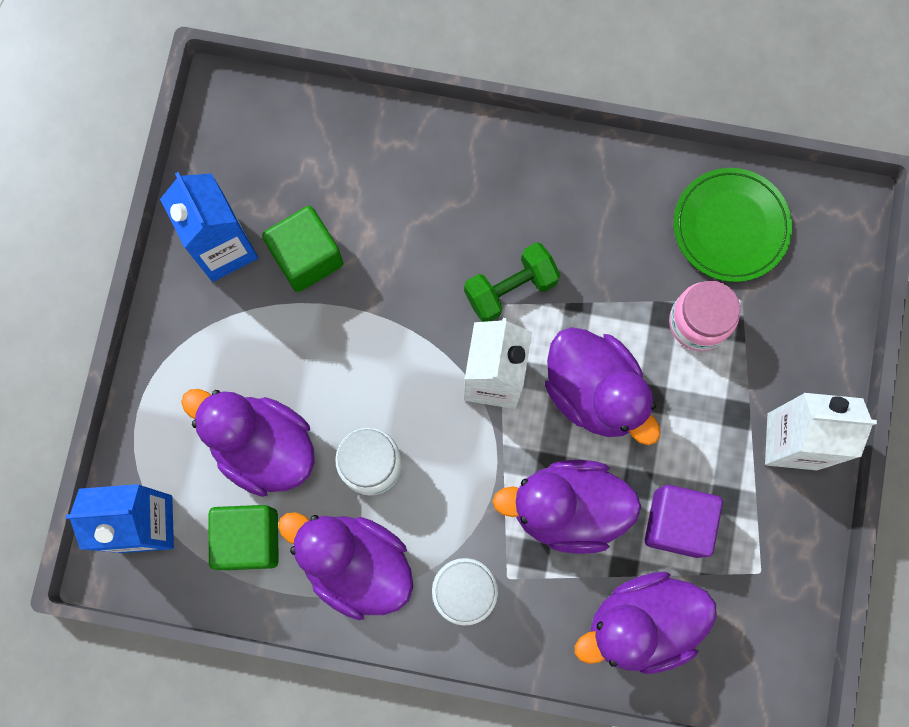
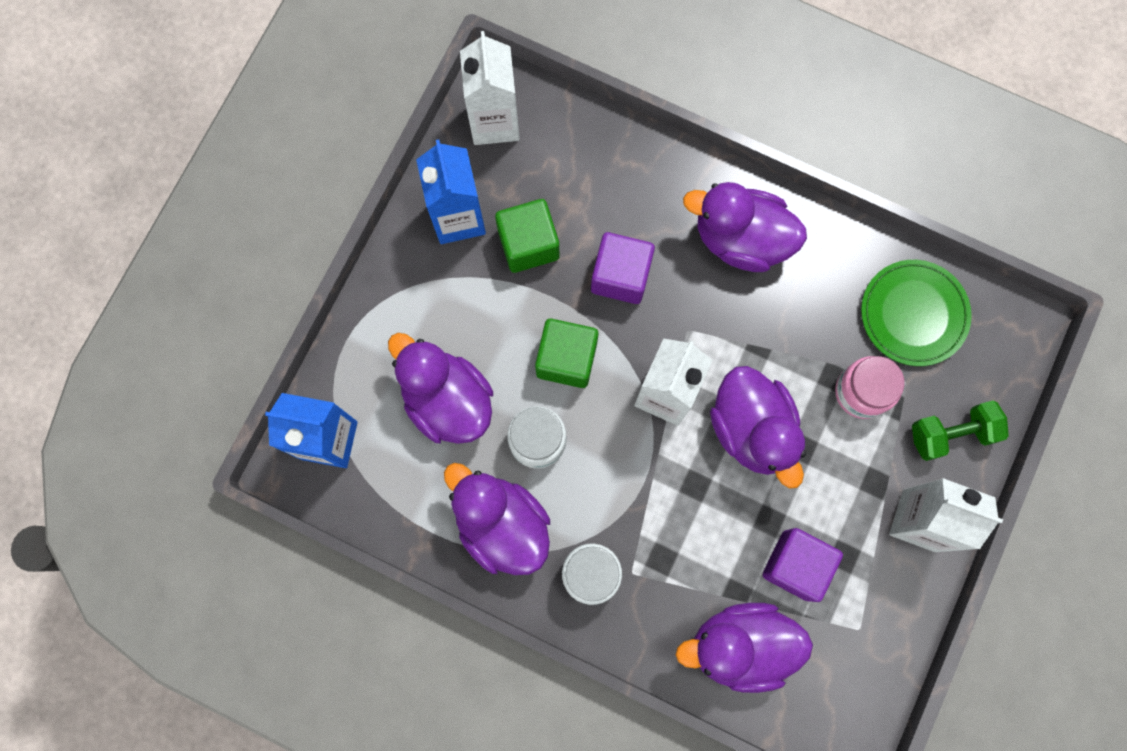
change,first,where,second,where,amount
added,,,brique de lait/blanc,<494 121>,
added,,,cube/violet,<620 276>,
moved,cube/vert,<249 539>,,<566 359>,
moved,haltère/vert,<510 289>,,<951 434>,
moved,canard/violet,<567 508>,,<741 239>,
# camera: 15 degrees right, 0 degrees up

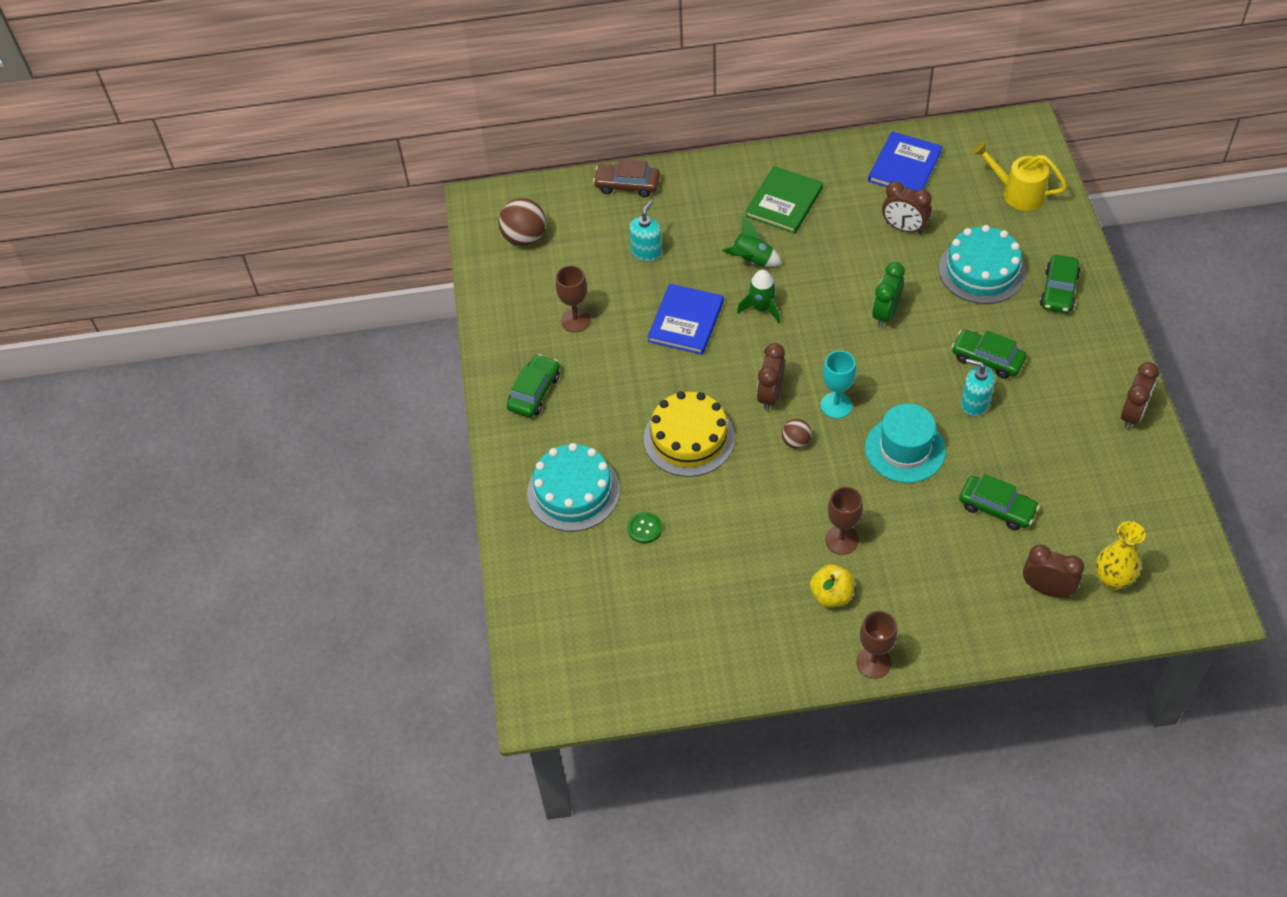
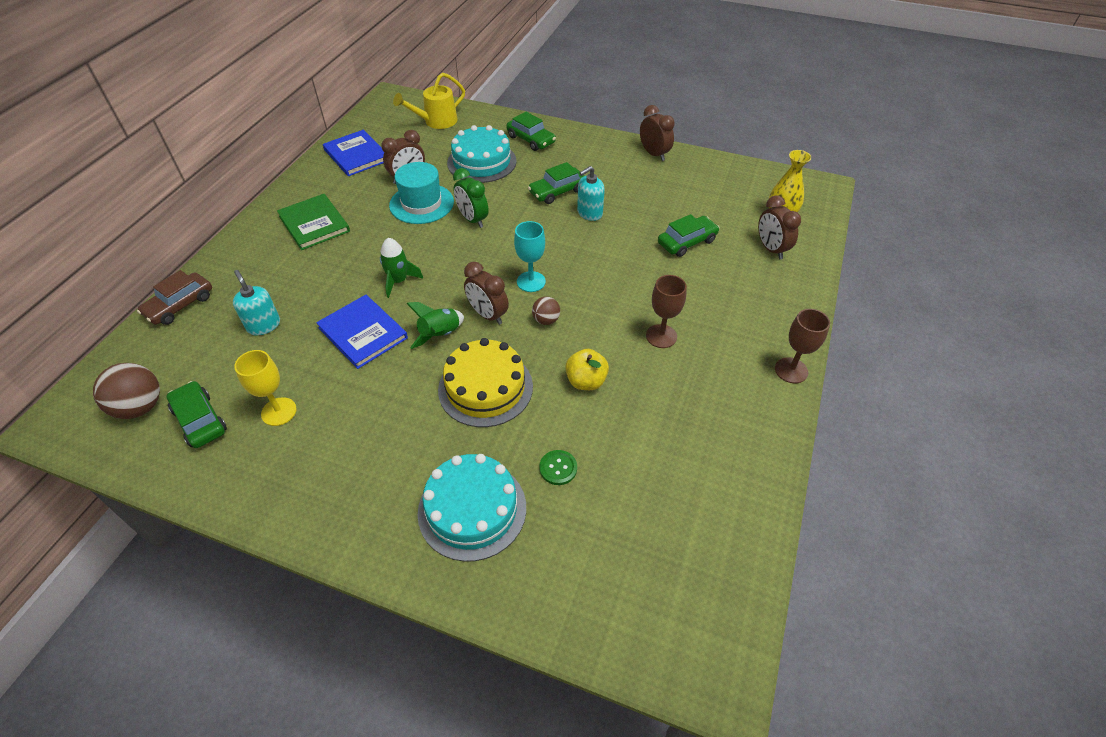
change,first,where,second,where,amount
moved,voiture/vert,<534 392>,,<200 420>,
moved,fusée/vert,<752 261>,,<440 335>,
moved,pomme/jaune,<831 595>,,<586 381>,
moved,chapeau/turquoise,<905 449>,,<421 204>,
recoloured,verre à pied/marron,<575 320>,verre à pied/jaune,<279 411>,
turned,réveil/marron,<1047 589>,,<771 249>,75 degrees counterclockwise
# camera: 65 degrees left, 5 degrees down

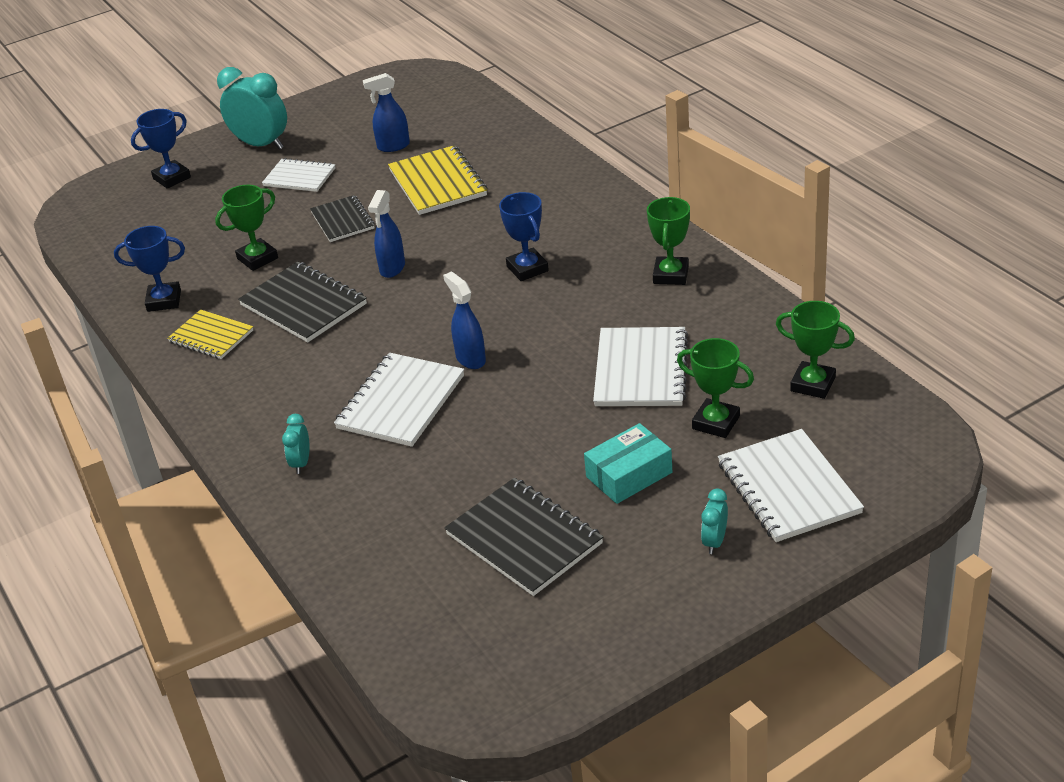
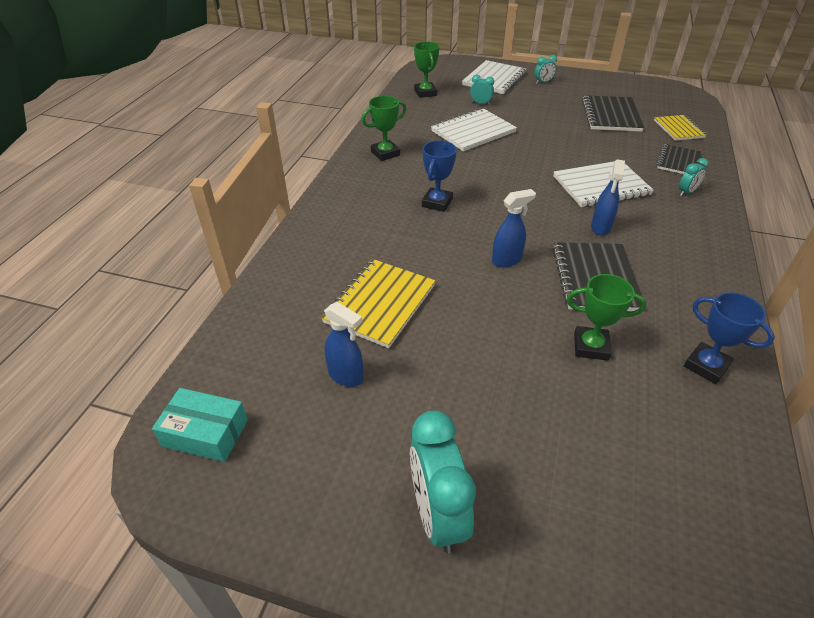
change,first,where,second,where,amount
removed,trophée/bleu,<172 178>,,,
removed,carnet/blanc,<299 177>,,,
moved,carnet/jaune,<211 336>,,<678 129>,
moved,carnet/noir,<342 220>,,<678 161>,
moved,vaporisateur/bleu,<470 359>,,<600 228>,
moved,boîte/turquoise,<629 475>,,<205 433>,
replaced,trophée/vert,<716 422>,réveil/turquoise,<480 103>,
# camera: 135 degrees left, 5 degrees up

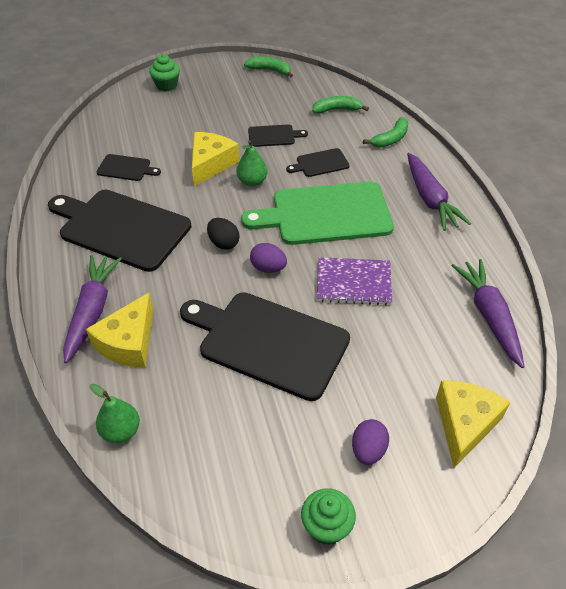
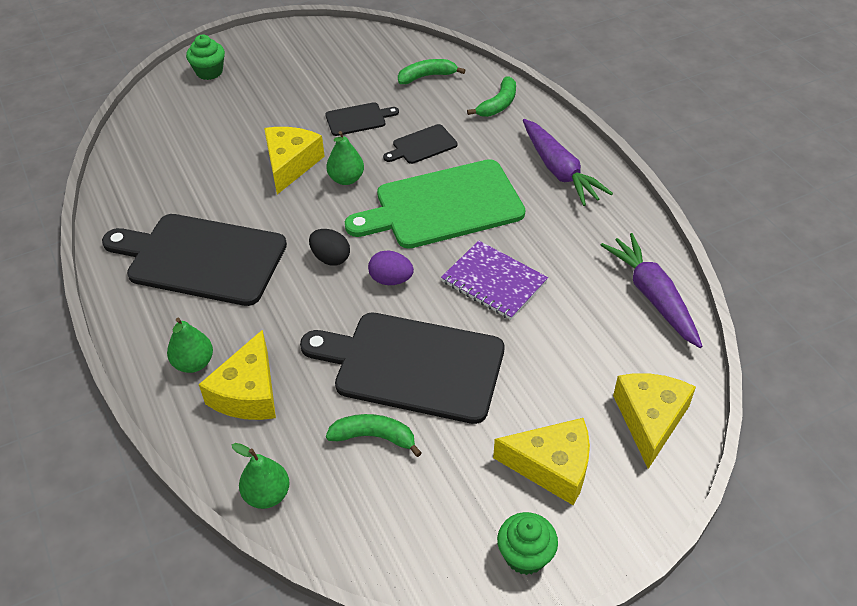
change,first,where,second,where,amount
removed,planche à découper/noir,<126 168>,,,
moved,banane/vert,<270 70>,,<374 437>,
replaced,carotte/violet,<92 311>,poire/vert,<194 363>,
replaced,œuf/violet,<368 450>,fromage/jaune,<552 466>,
turned,carnet/violet,<353 283>,,<494 282>,45 degrees clockwise
# camera: 10 degrees left, 0 degrees up

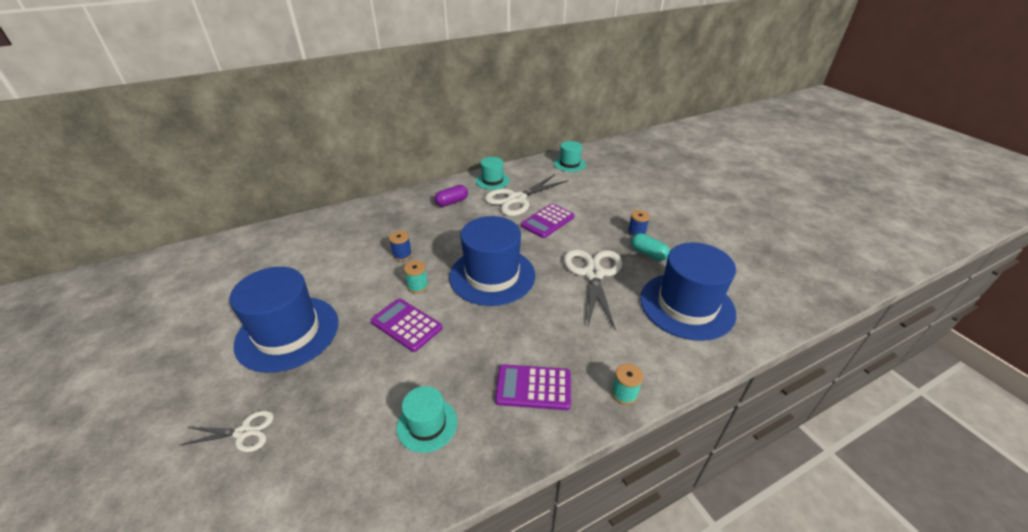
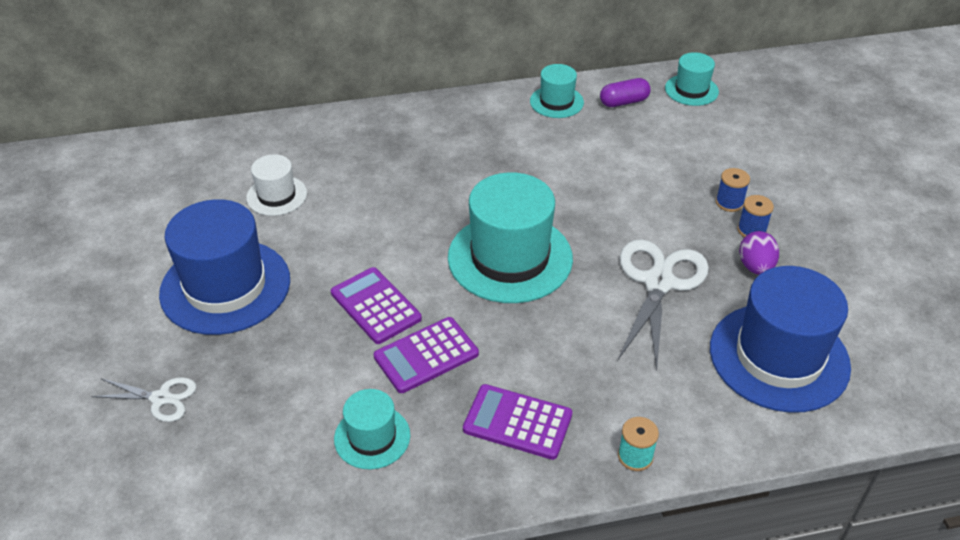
change,first,where,second,where,amount
removed,bobine/turquoise,<418 286>,,,
removed,ciseaux/blanc,<516 199>,,,
added,,,chapeau/blanc,<276 195>,
moved,bobine/bleu,<402 255>,,<729 203>,
moved,gélule/violet,<452 202>,,<624 102>,
moved,calculatrice/violet,<547 221>,,<426 355>,
replaced,gélule/turquoise,<648 254>,œuf/violet,<755 267>,
recoloured,chapeau/bleu,<492 275>,chapeau/turquoise,<510 258>,
# camera: 15 degrees right, 5 degrees up

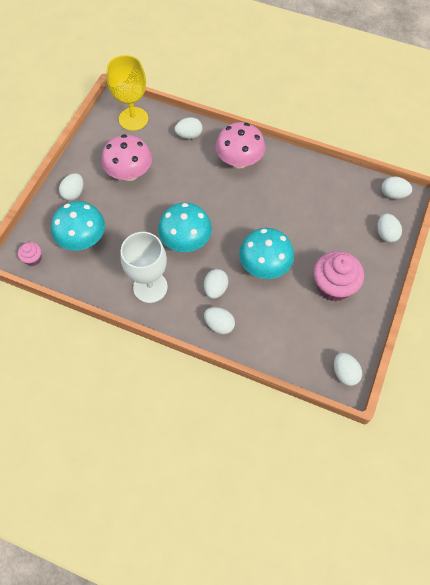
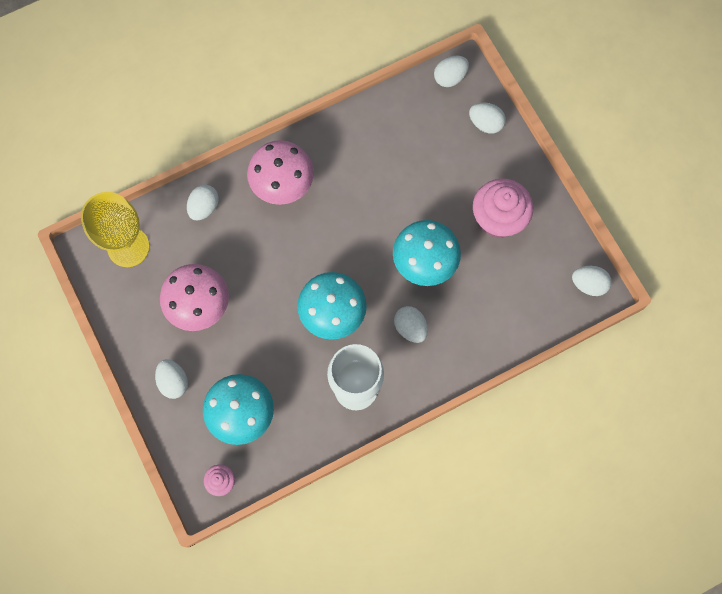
change,first,where,second,where,amount
removed,œuf/blanc,<219 325>,,,
# camera: 50 degrees left, 10 degrees up

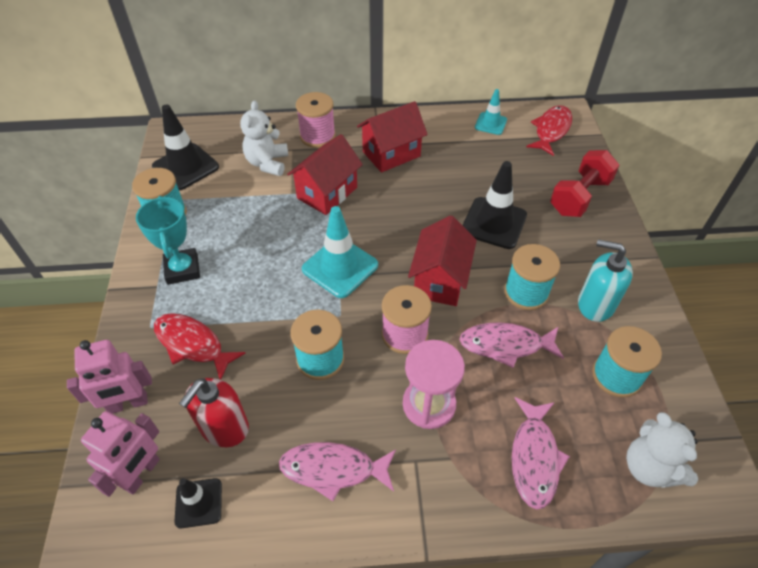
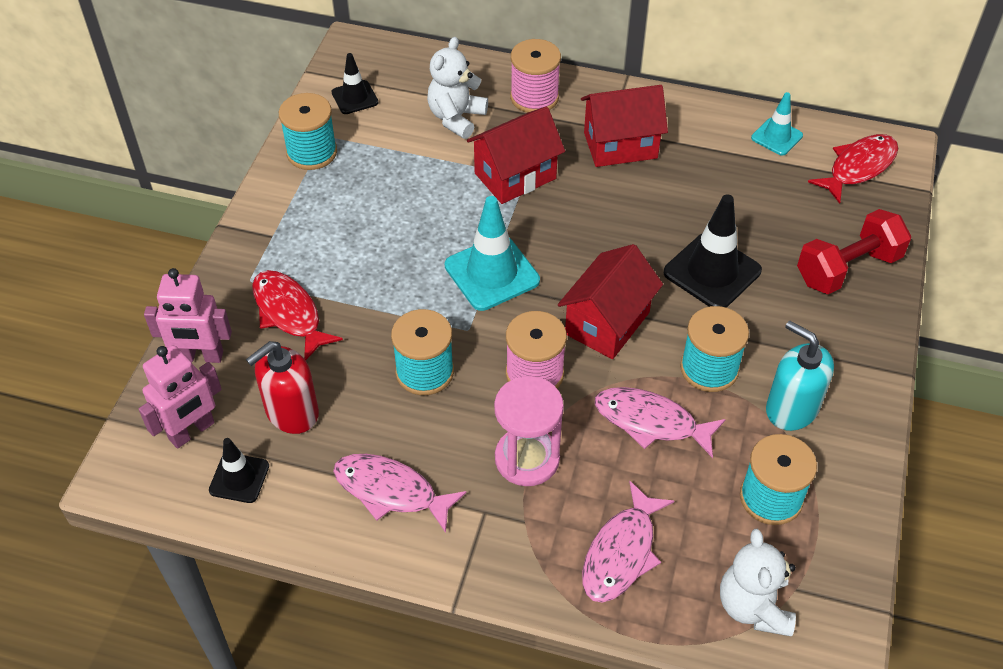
change,first,where,second,where,amount
removed,trophée/turquoise,<182 269>,,,
resized,cône de chantier/noir,<185 167>,,<355 97>,x0.58
# camera: 20 degrees right, 0 degrees up

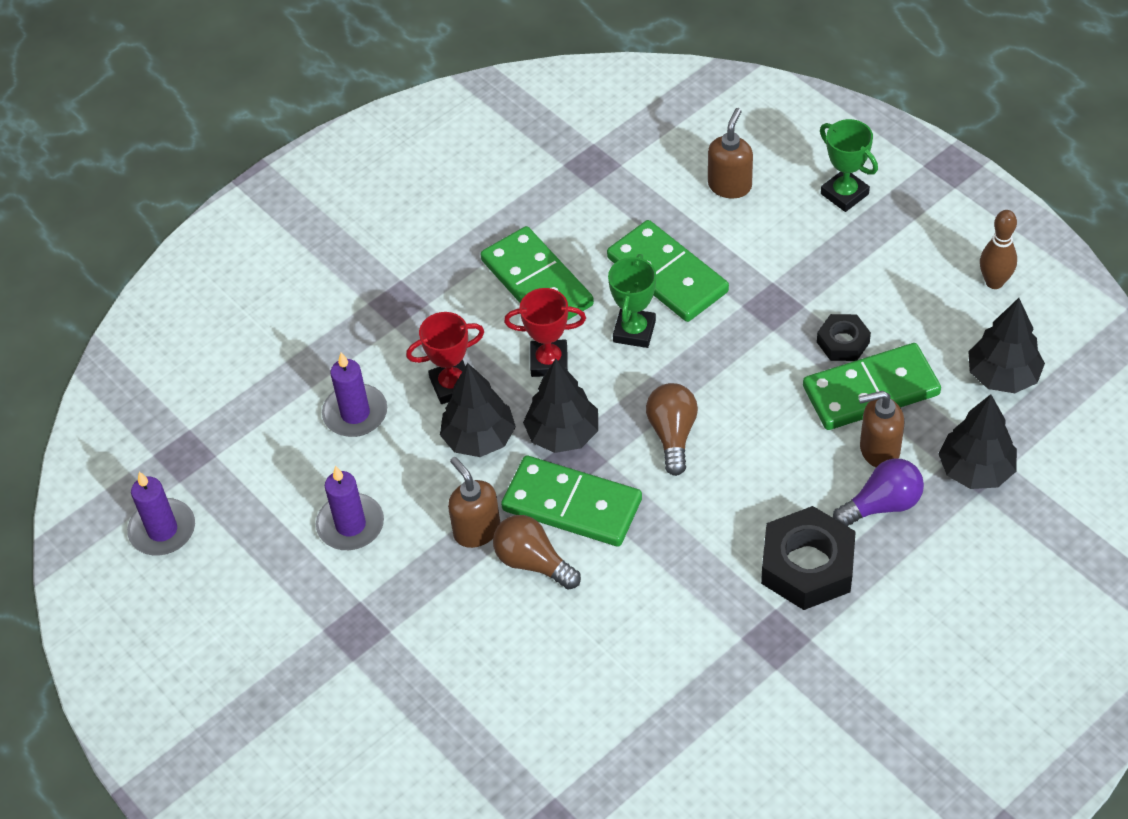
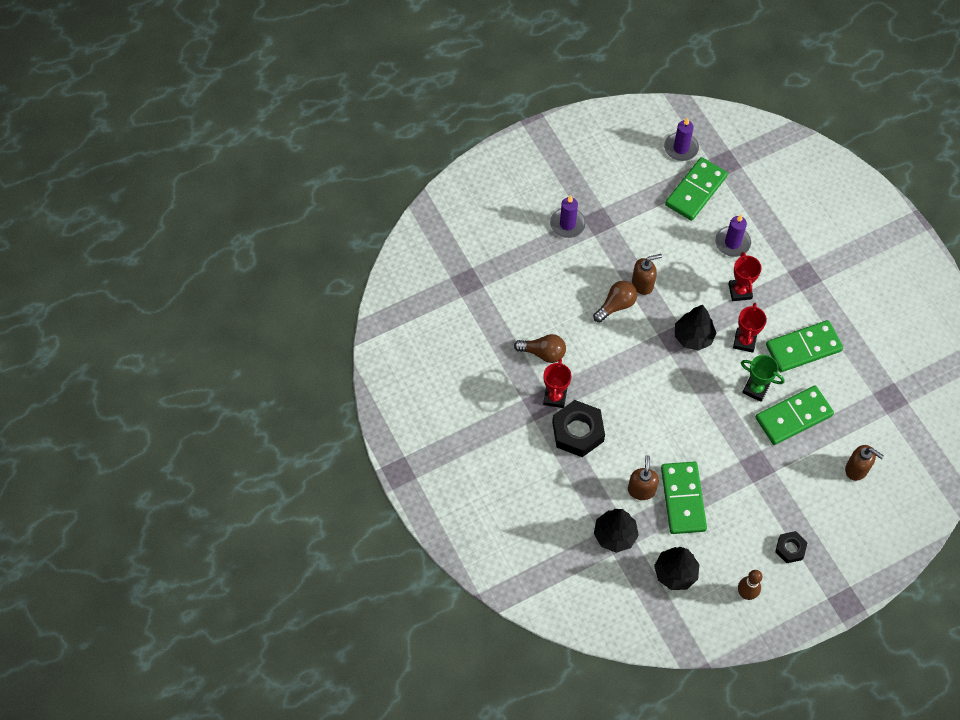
change,first,where,second,where,amount
removed,arbre/noir,<479 438>,,,
removed,trophée/vert,<844 194>,,,
removed,ampoule/violet,<882 505>,,,
added,,,trophée/rouge,<555 397>,
moved,bougie/violet,<350 525>,,<567 224>,
moved,domino/vert,<572 505>,,<695 190>,
moved,ampoule/marron,<672 435>,,<543 353>,
moved,écrou/noir,<843 342>,,<790 548>,
# camera: 100 degrees right, 10 degrees up

